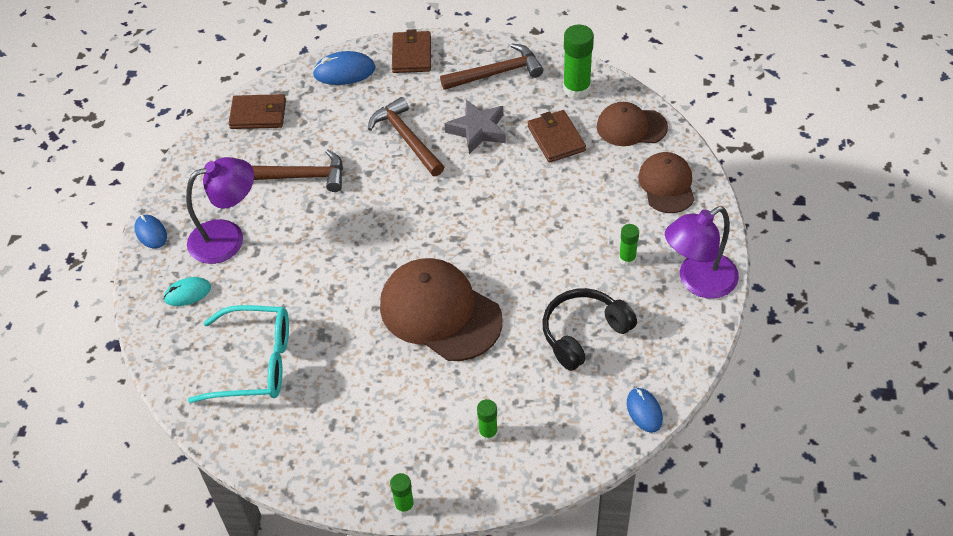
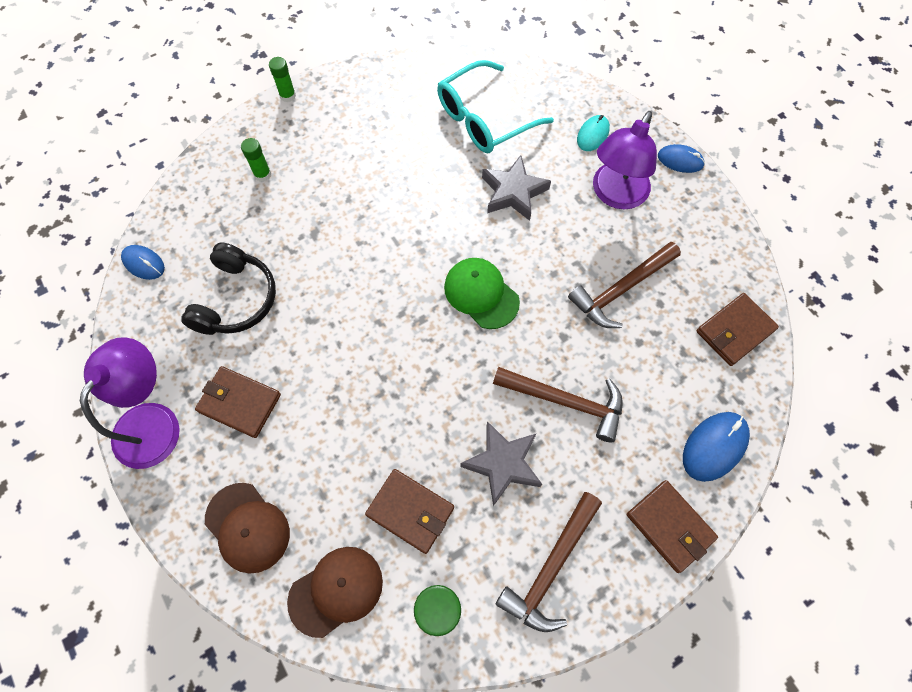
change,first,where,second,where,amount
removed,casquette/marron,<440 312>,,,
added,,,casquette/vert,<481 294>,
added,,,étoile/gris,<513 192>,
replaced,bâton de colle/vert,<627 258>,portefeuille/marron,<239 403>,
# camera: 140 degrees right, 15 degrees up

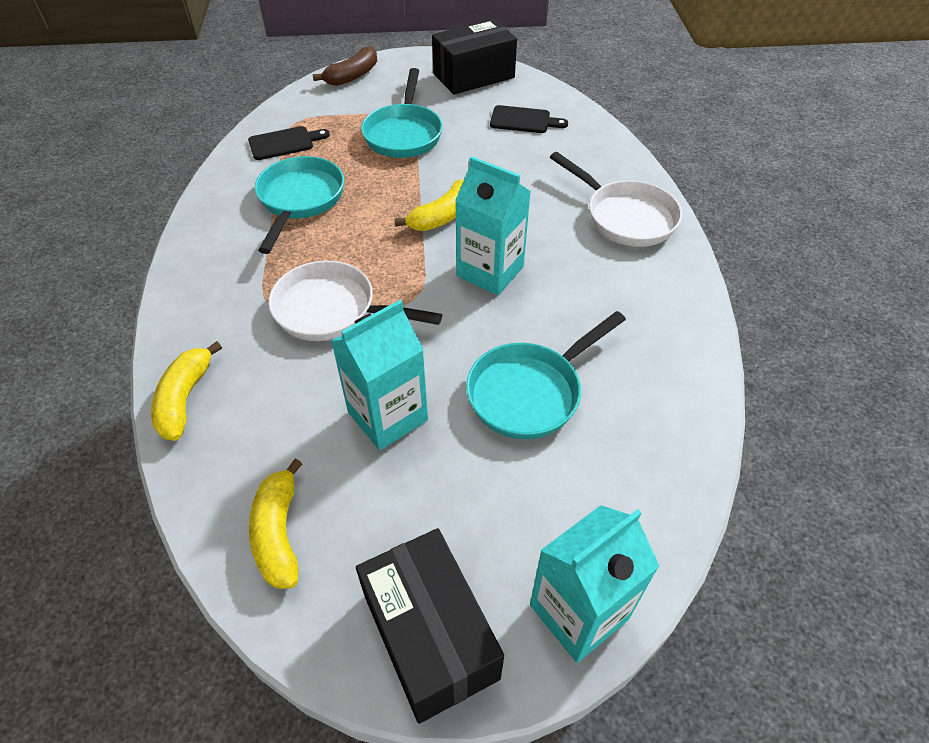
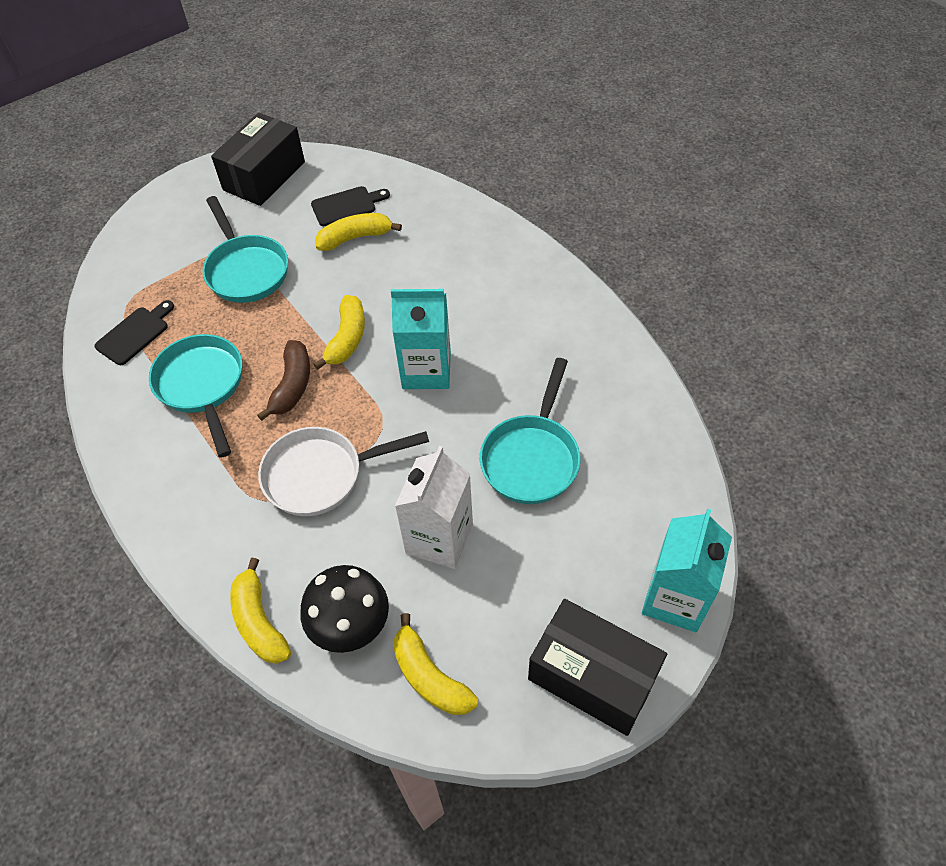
change,first,where,second,where,amount
removed,poêle/blanc,<625 217>,,,
added,,,champignon/noir,<350 625>,
added,,,banane/jaune,<355 238>,
moved,banane/marron,<352 76>,,<292 386>,
recoloured,brique de lait/turquoise,<387 416>,brique de lait/blanc,<439 538>,
# camera: 30 degrees left, 5 degrees up

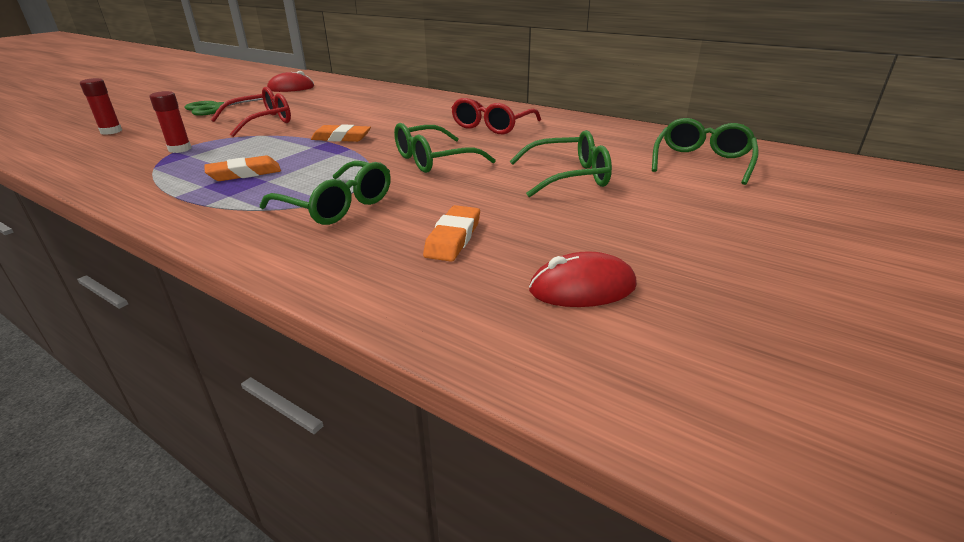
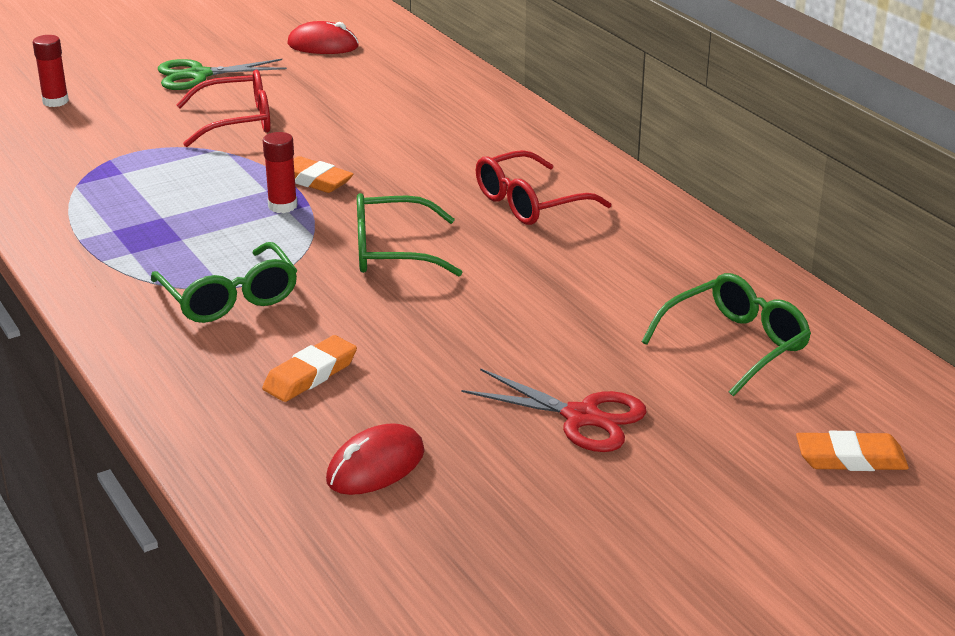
change,first,where,second,where,amount
removed,lunettes/vert,<567 177>,,,
added,,,ciseaux/rouge,<581 417>,
moved,bâton de colle/rouge,<180 149>,,<282 206>,
moved,gomme/orange,<244 173>,,<850 458>,
turned,souris/rouge,<582 288>,,<375 466>,60 degrees counterclockwise
# camera: 25 degrees right, 0 degrees up

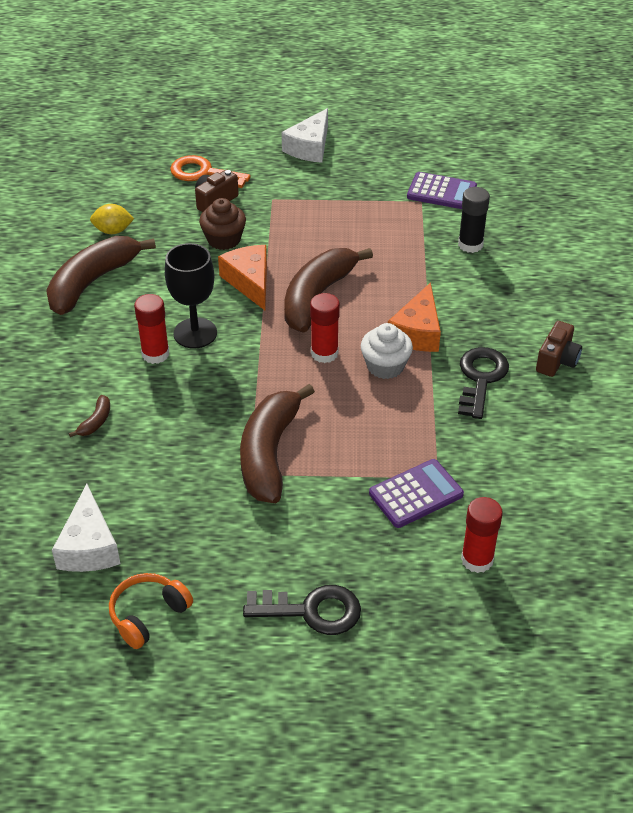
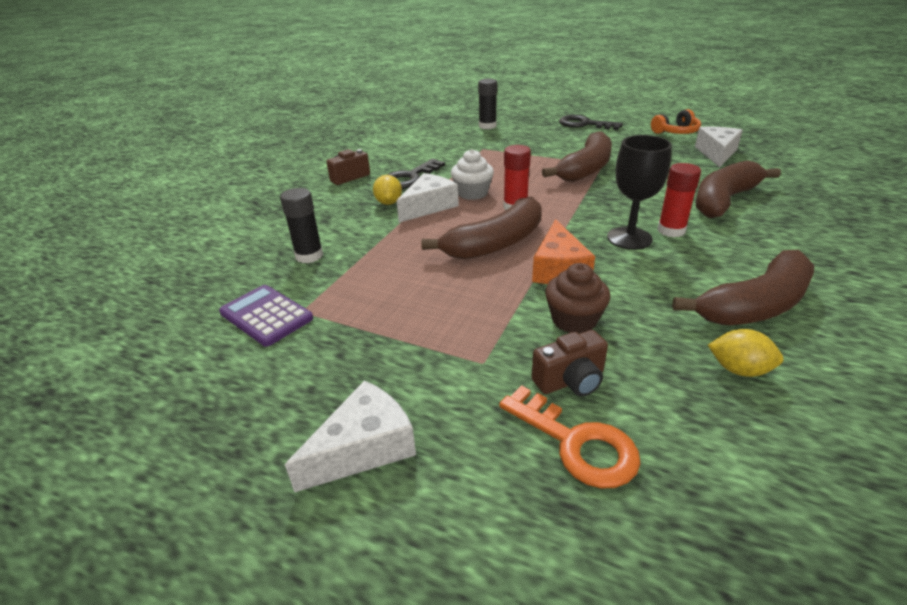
change,first,where,second,where,amount
removed,calculatrice/violet,<416 494>,,,
added,,,citron/jaune,<388 203>,
recoloured,fromage/orange,<417 332>,fromage/blanc,<428 206>,
recoloured,bâton de colle/rouge,<477 559>,bâton de colle/noir,<487 126>,
resized,banane/marron,<96 421>,,<724 200>,x2.49
# camera: 155 degrees left, 10 degrees down

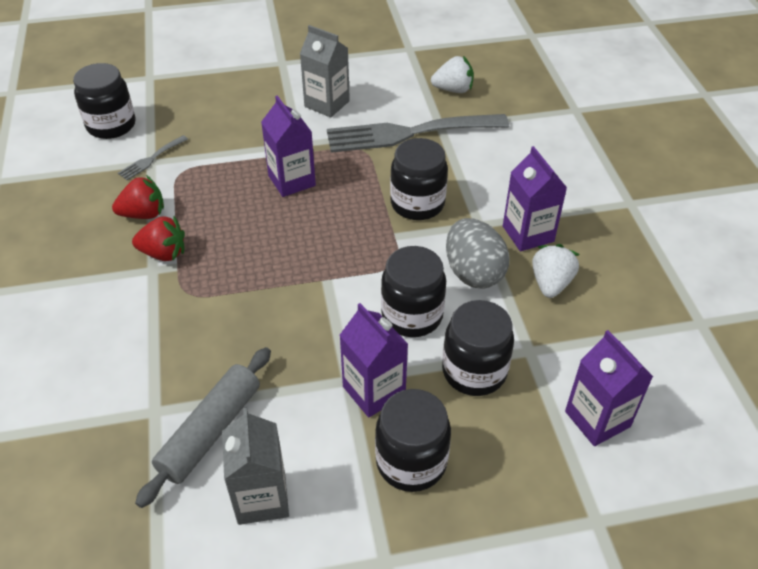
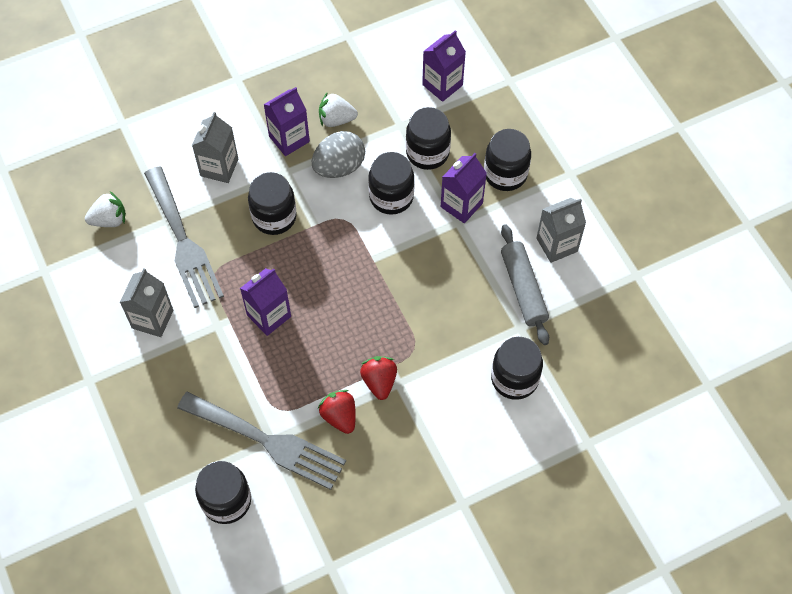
change,first,where,second,where,amount
added,,,brique de lait/gris,<219 167>,
added,,,bocal/noir,<514 379>,
turned,rouleau à pâtisserie/gris,<210 431>,,<523 289>,60 degrees clockwise
turned,fraise/blanc,<453 90>,,<109 220>,90 degrees clockwise
resized,fourchette/gris,<151 159>,,<268 441>,x2.35
# camera: 105 degrees left, 15 degrees up

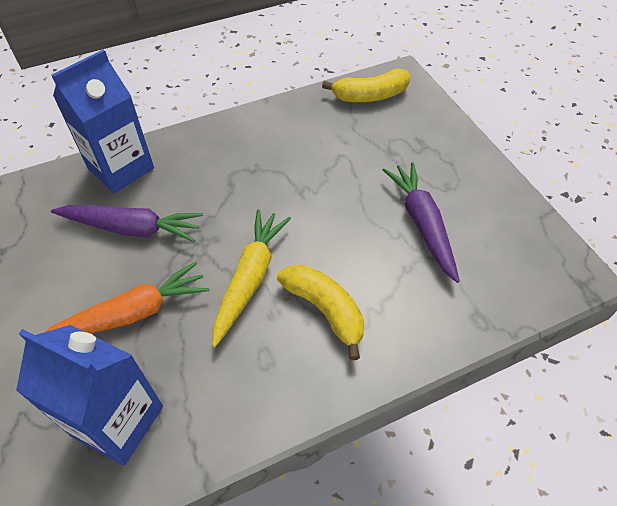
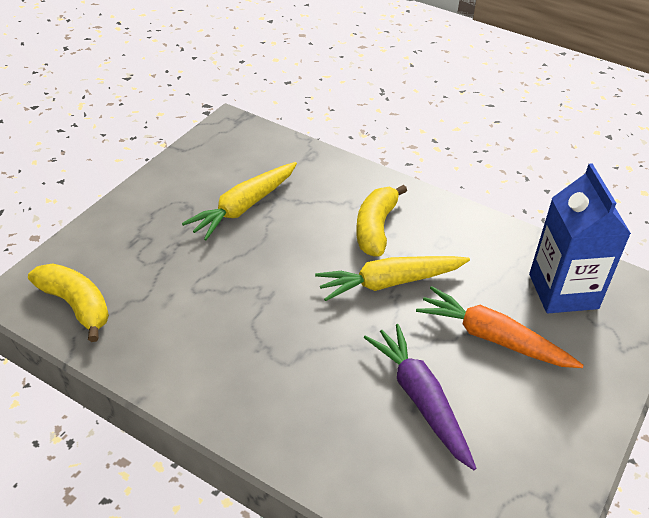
change,first,where,second,where,amount
removed,brique de lait/bleu,<121 168>,,,
recoloured,carotte/violet,<422 224>,carotte/jaune,<243 207>,
# camera: 125 degrees left, 10 degrees down

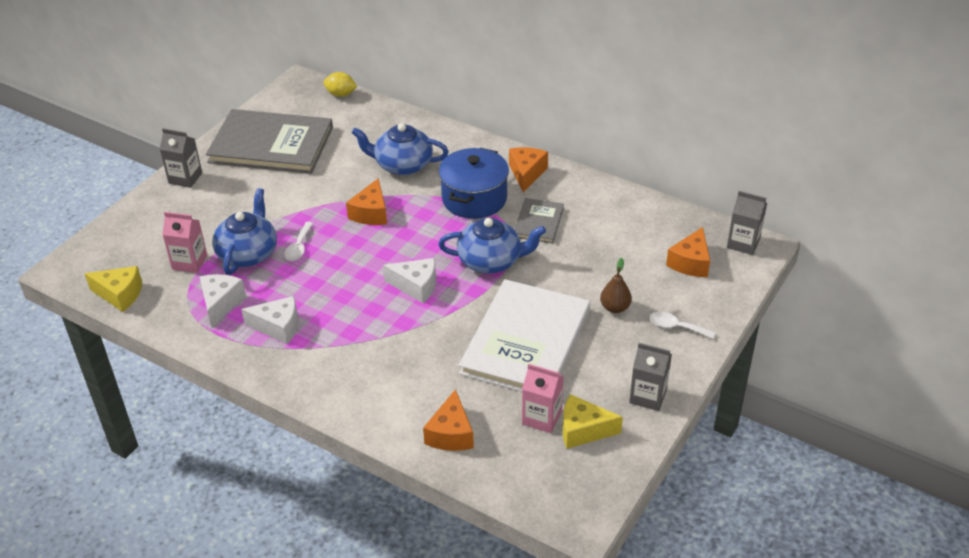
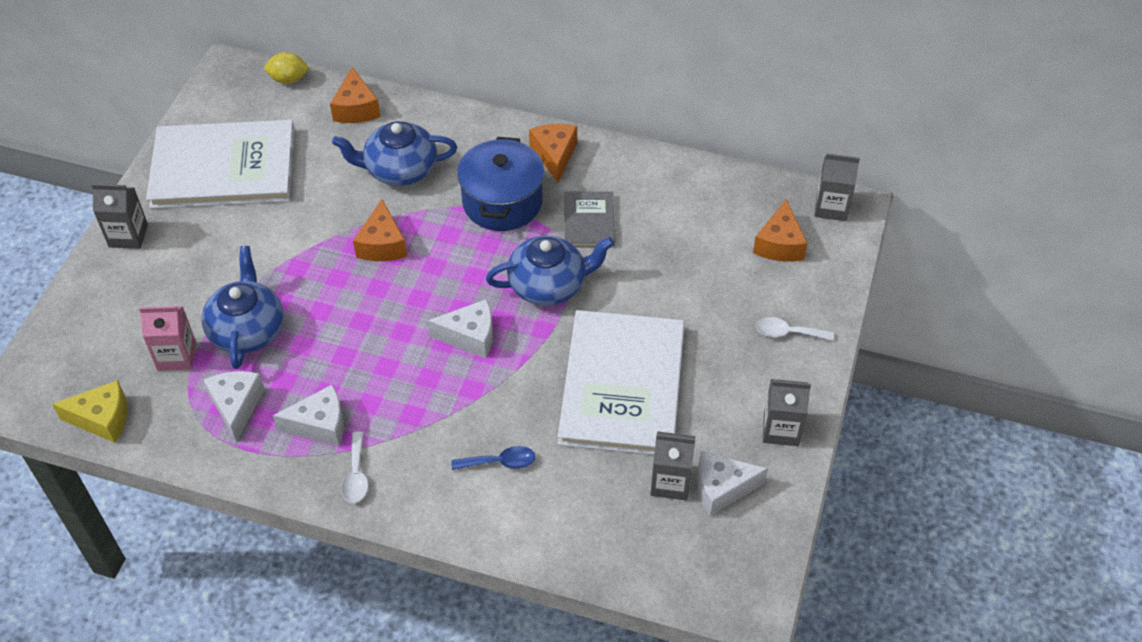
change,first,where,second,where,amount
removed,poire/marron,<615 308>,,,
added,,,cuillère/bleu,<500 462>,
moved,cuillère/blanc,<299 247>,,<356 475>,
moved,fromage/orange,<451 434>,,<356 108>,
recoloured,livre/gris,<271 145>,livre/blanc,<223 168>,
recoloured,brique de lait/rose,<542 417>,brique de lait/gris,<670 482>,
recoloured,fromage/jaune,<583 430>,fromage/blanc,<722 488>,
# camera: 15 degrees left, 10 degrees up

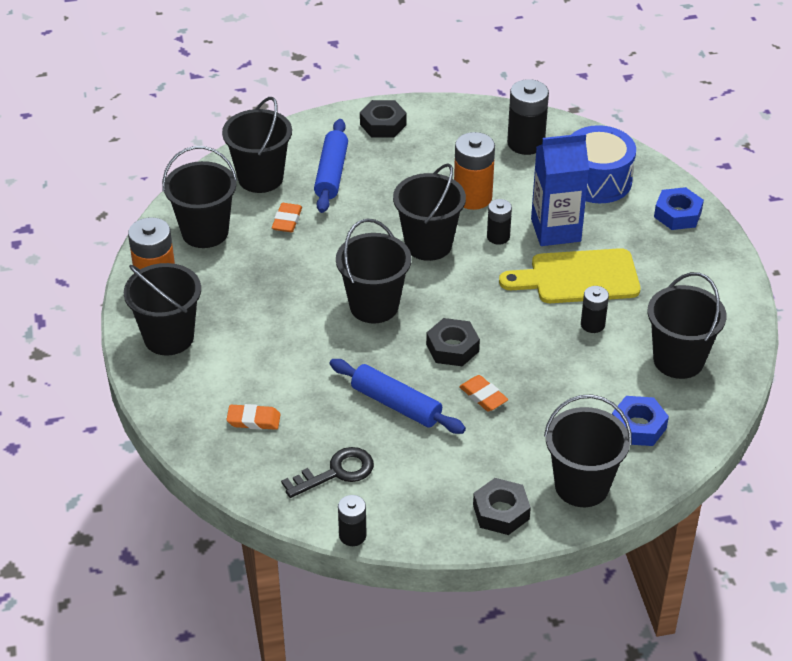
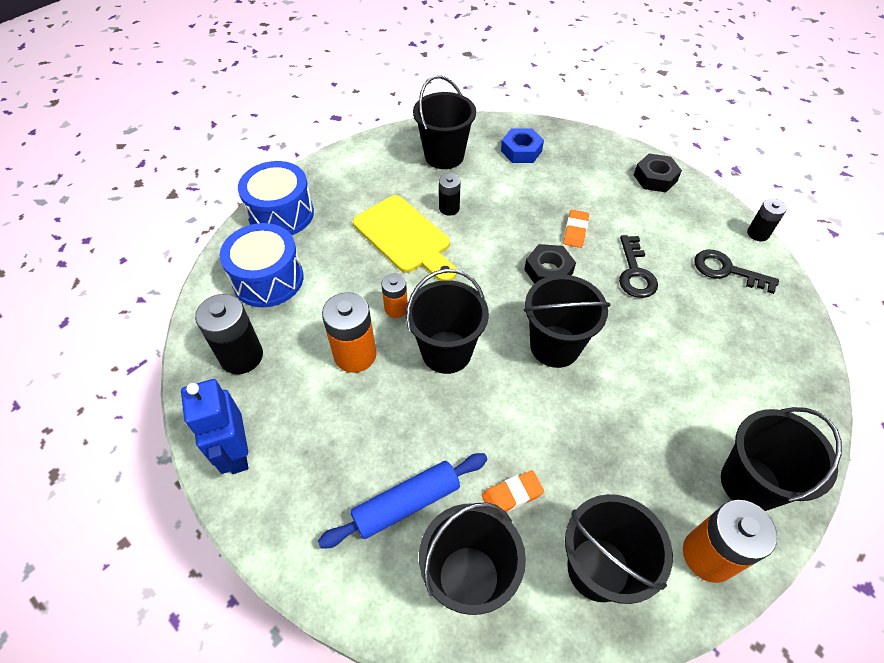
change,first,where,second,where,amount
removed,gomme/orange,<253 420>,,,
removed,écrou/noir,<383 124>,,,
removed,brique de lait/bleu,<555 230>,,,
removed,seau/noir,<582 486>,,,
added,,,robot/bleu,<236 453>,
replaced,rouleau à pâtisserie/bleu,<396 404>,clé/noir,<635 273>,
replaced,écrou/bleu,<677 214>,tambour/bleu,<281 214>,
recoloured,pile/noir,<498 237>,pile/orange,<396 308>,
# camera: 125 degrees left, 10 degrees up

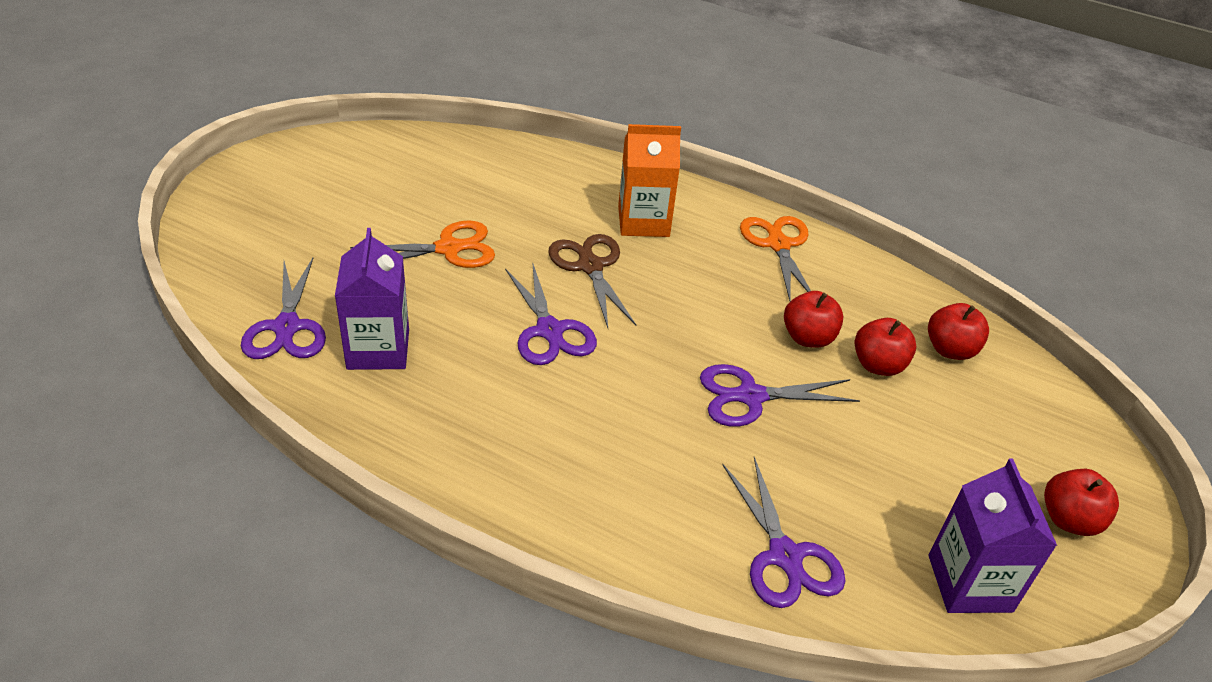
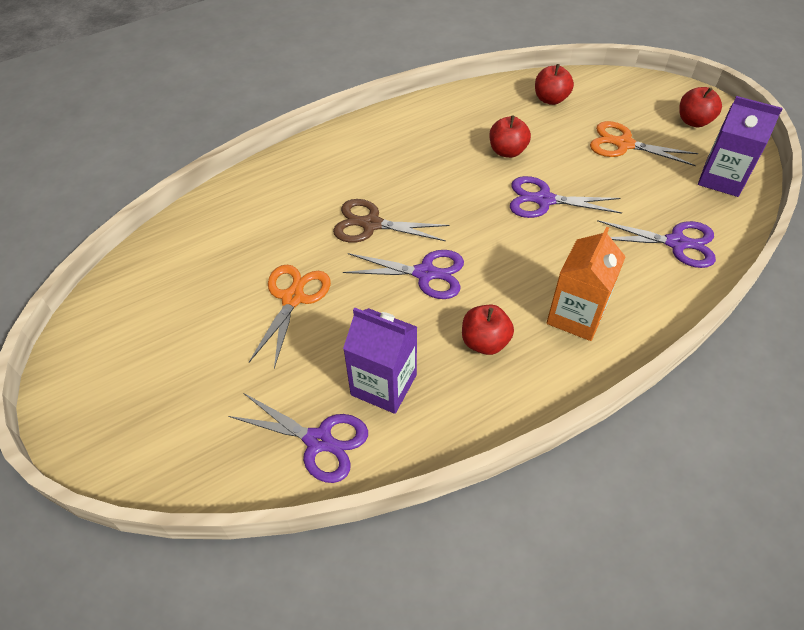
change,first,where,second,where,amount
moved,brique de lait/orange,<643 221>,,<576 316>,
moved,ciseaux/orange,<778 245>,,<623 144>,
moved,pomme/rouge,<878 365>,,<485 342>,
turned,ciseaux/violet,<750 396>,,<543 200>,75 degrees clockwise
# camera: 55 degrees left, 10 degrees up

